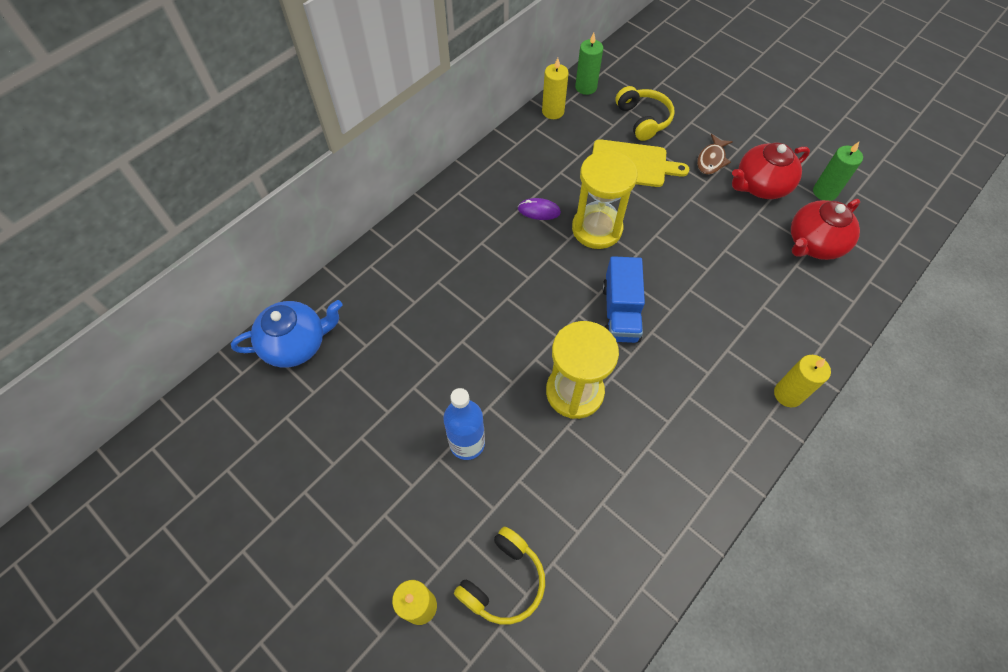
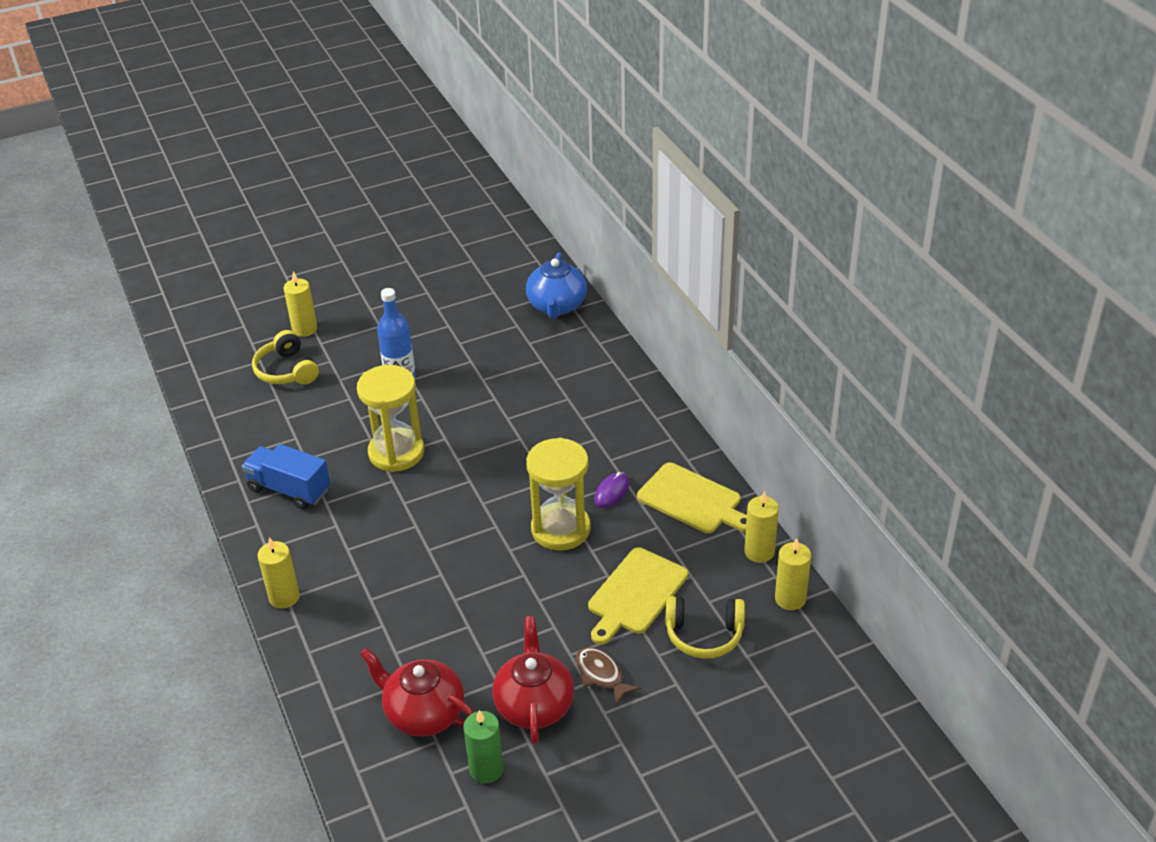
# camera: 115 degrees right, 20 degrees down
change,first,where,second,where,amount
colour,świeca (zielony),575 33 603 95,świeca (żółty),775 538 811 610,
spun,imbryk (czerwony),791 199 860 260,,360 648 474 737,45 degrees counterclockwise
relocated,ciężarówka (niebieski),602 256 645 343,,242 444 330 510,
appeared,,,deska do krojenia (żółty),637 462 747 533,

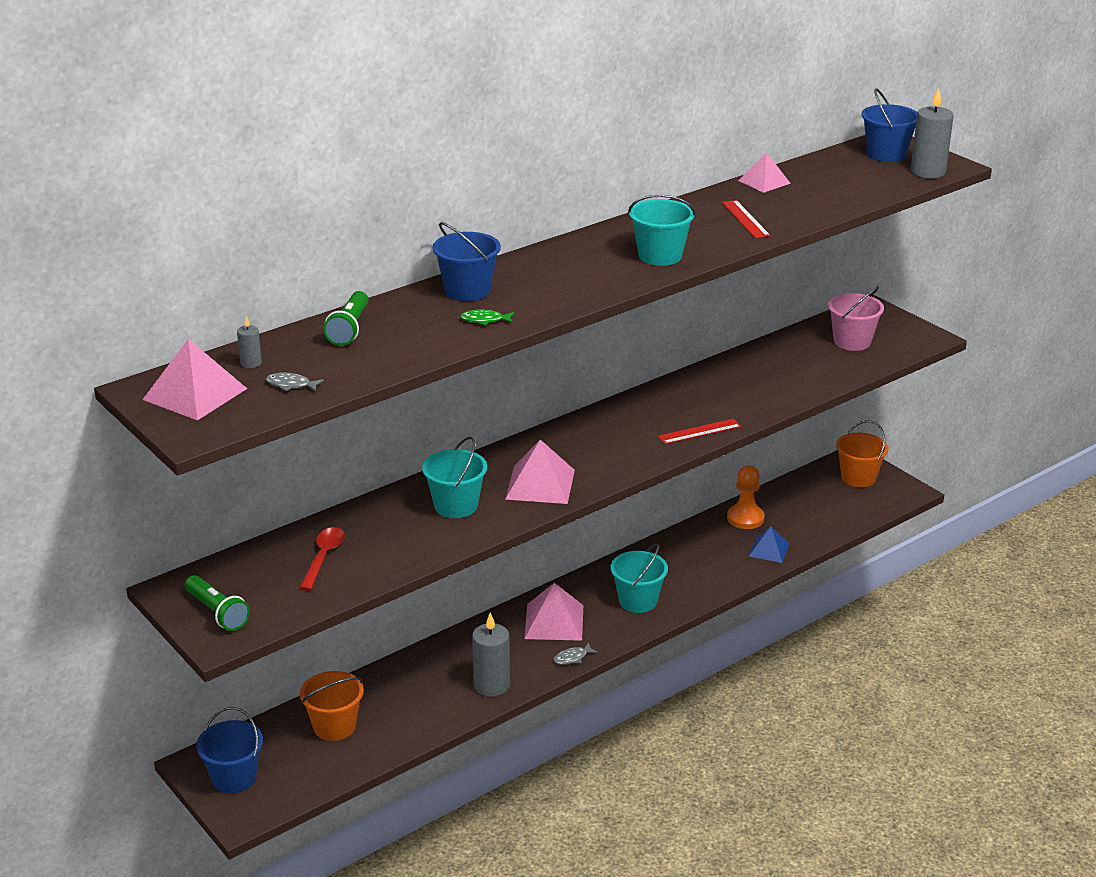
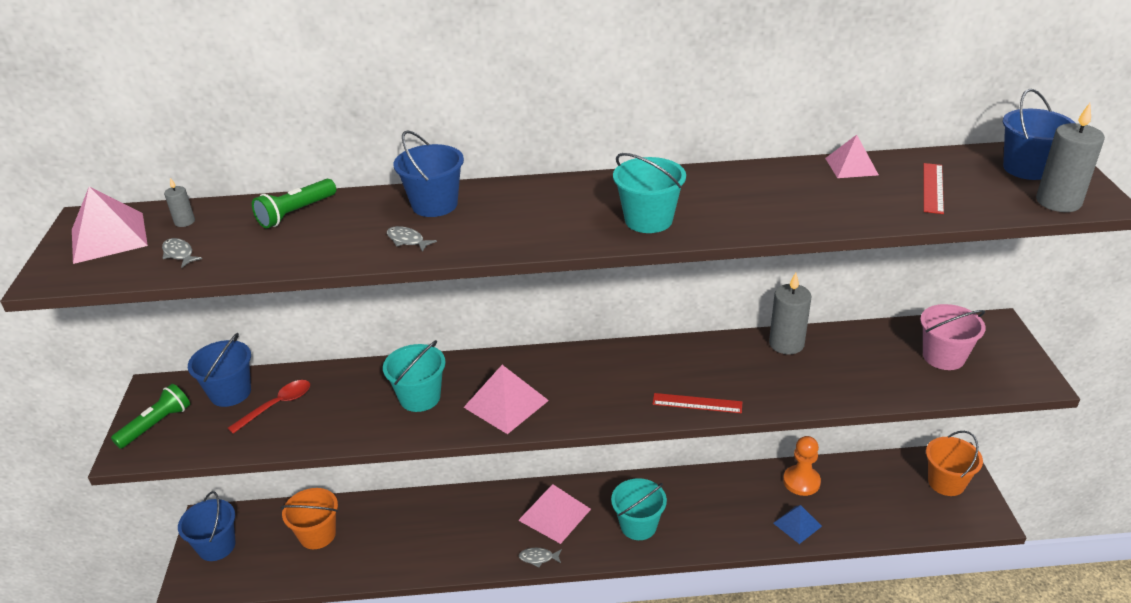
# camera: 35 degrees right, 5 degrees up
change,first,where,second,where,amount
relocated,linijka (czerwony),722 200 770 238,,923 163 944 214,
colour,ryba (zielony),460 309 514 326,ryba (szary),387 226 437 252,
spun,latarka (zielony),185 575 250 631,,111 384 190 449,135 degrees counterclockwise
relocated,świeca (szary),472 613 510 697,,769 273 811 354,
appeared,,,wiadro (niebieski),188 333 251 407,

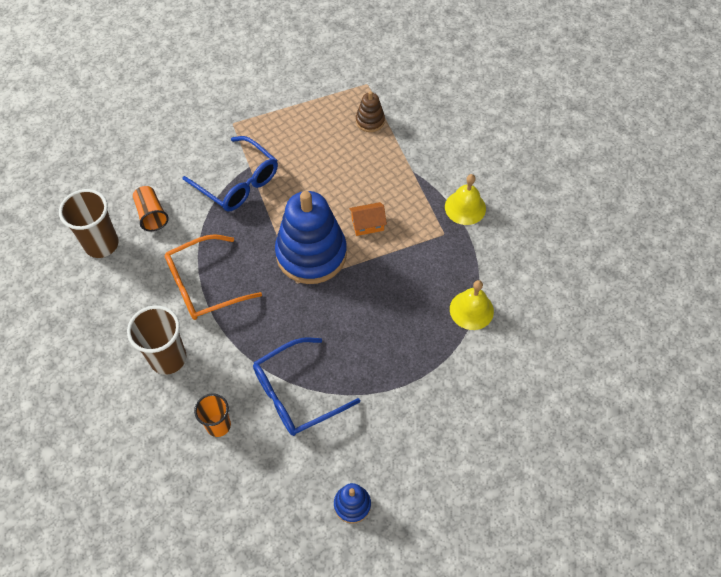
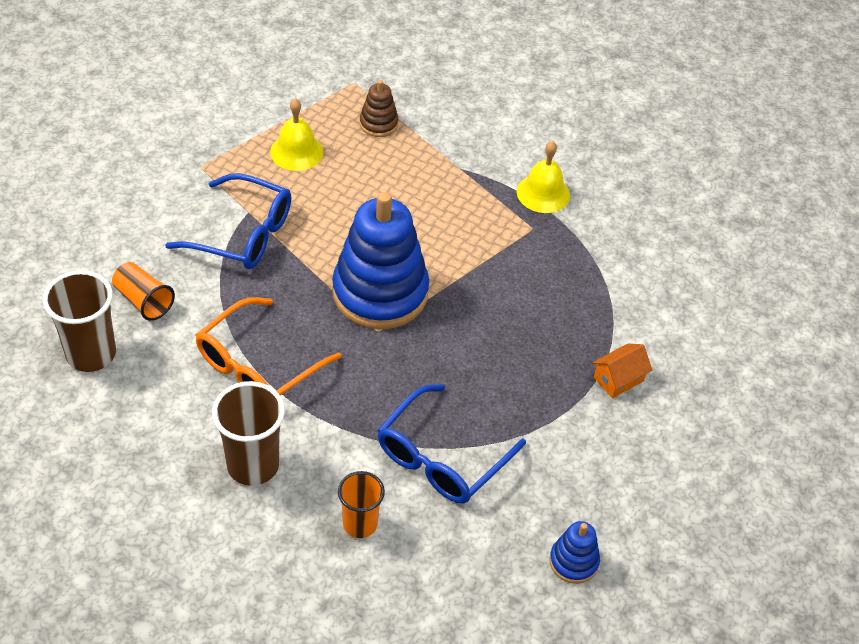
# camera: 25 degrees left, 10 degrees down
change,first,where,second,where,amount
relocated,domek (pomarańczowy),349 202 387 236,,592 343 652 398,
relocated,dzwonek (żółty),450 280 494 330,,270 98 324 171,

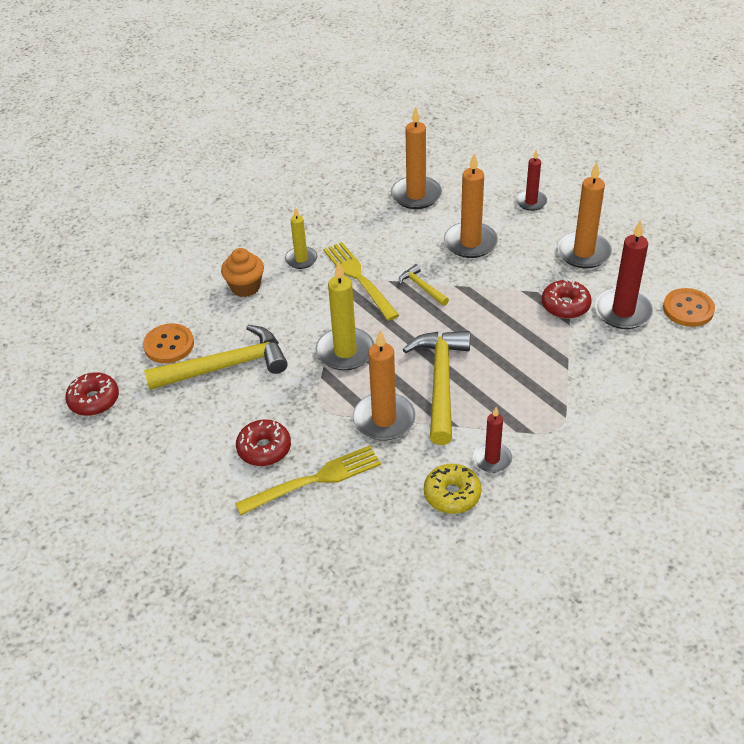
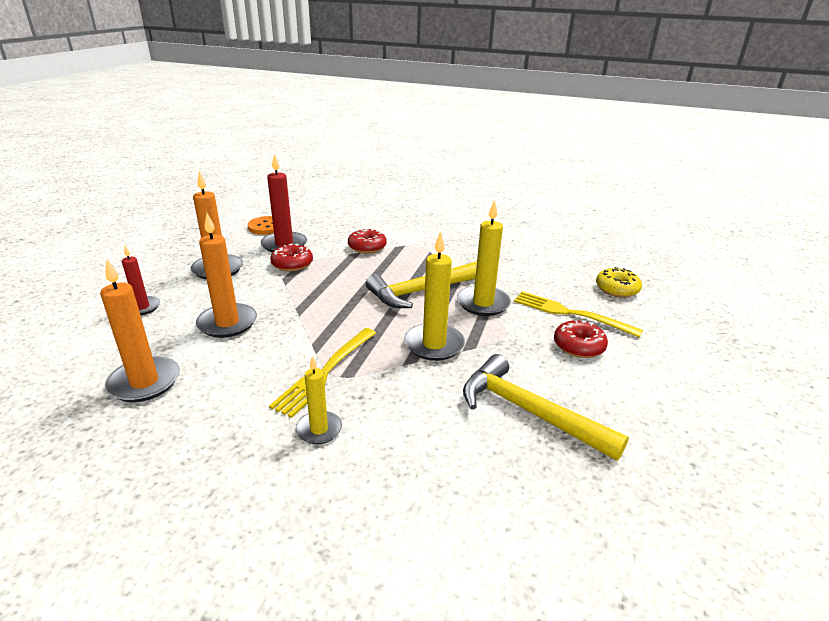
# camera: 125 degrees left, 15 degrees down
change,first,where,second,where,amount
missing,muffinka (pomarańczowy),221 248 264 297,,,
missing,młotek (żółty),399 264 449 306,,,
missing,guzik (pomarańczowy),143 323 194 363,,,
colour,świeca (pomarańczowy),353 330 416 441,świeca (żółty),457 200 511 316,
relocated,donut (czerwony),65 373 119 416,,348 229 387 254,
missing,świeca (czerwony),473 407 512 473,,,
relocated,donut (żółty),424 464 481 514,,596 267 642 297,

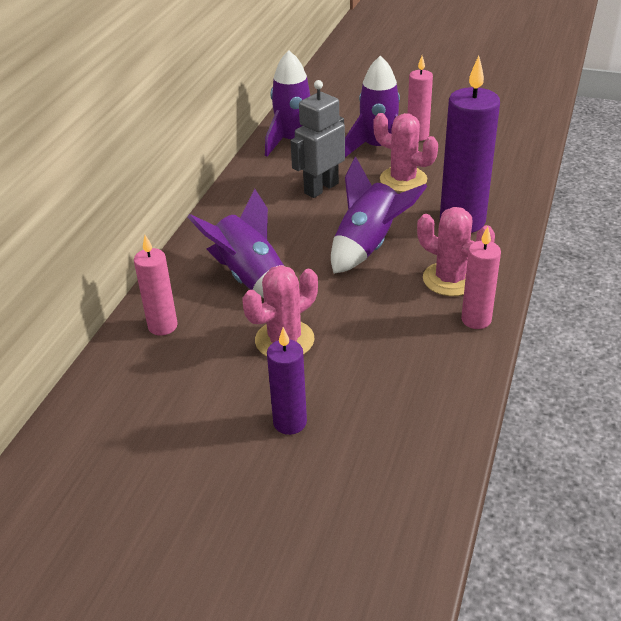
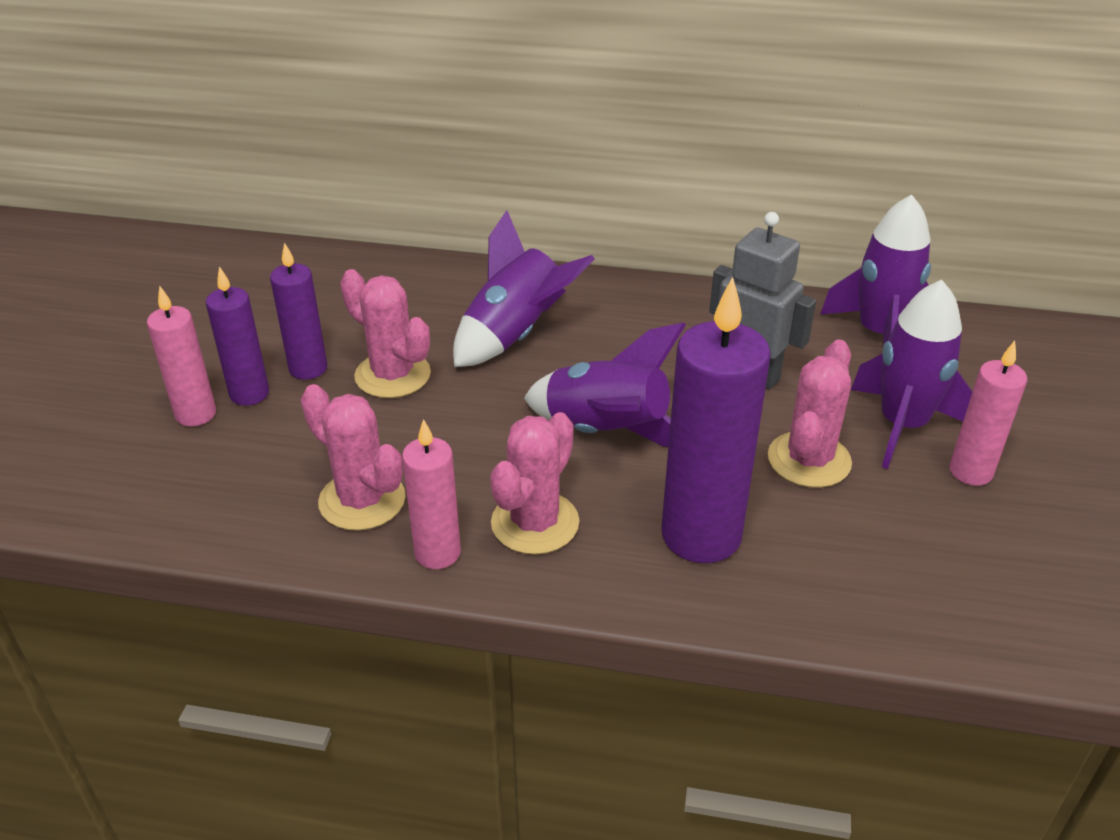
# camera: 80 degrees right, 0 degrees up
change,first,where,second,where,amount
relocated,świeca (różowy),134 235 178 336,,147 286 216 426,
appeared,,,świeca (fioletowy),270 242 327 380,
appeared,,,kaktus (różowy),301 384 405 531,

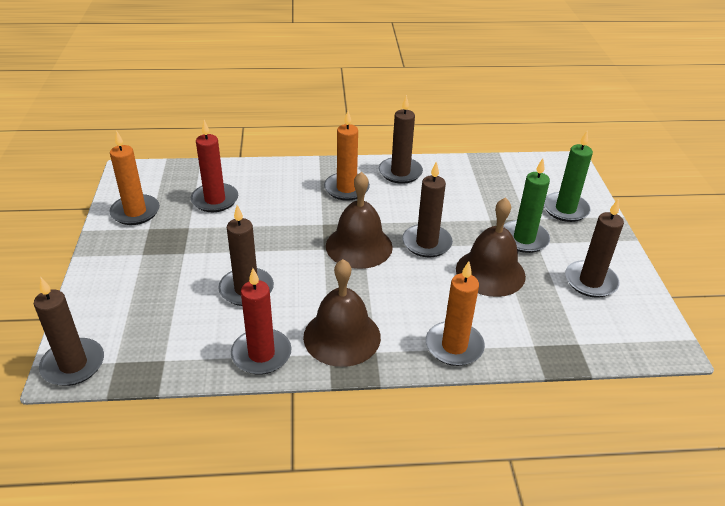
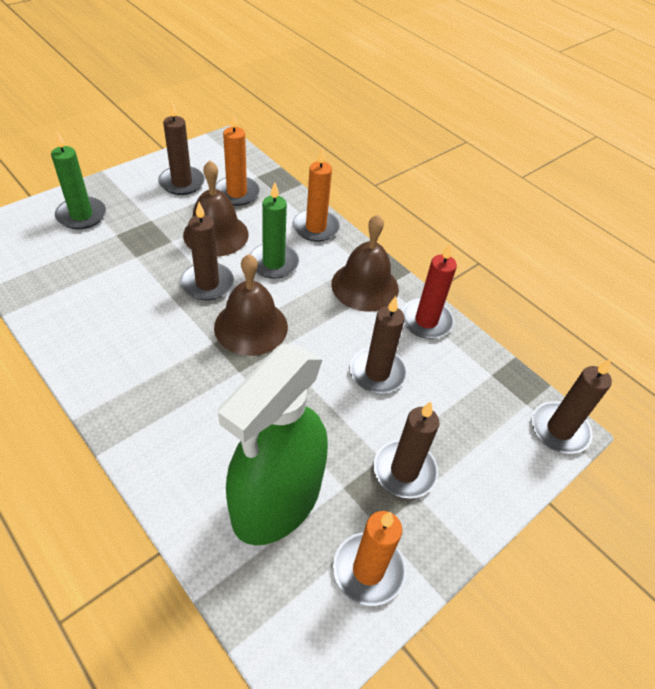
# camera: 130 degrees left, 10 degrees up
change,first,where,second,where,amount
relocated,świeca (brązowy),379 95 423 184,,374 401 440 498,
relocated,świeca (pomarańczowy),324 111 370 201,,216 112 260 206,
exchanged,świeca (czerwony),191 120 238 212,spryskiwacz (zielony),218 344 328 545,
relocated,świeca (zielony),503 159 550 253,,250 182 299 279,

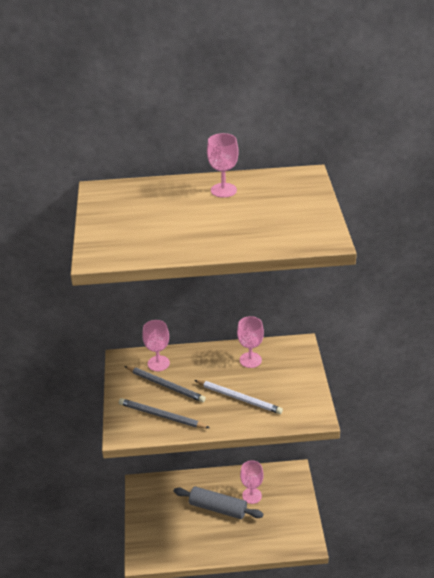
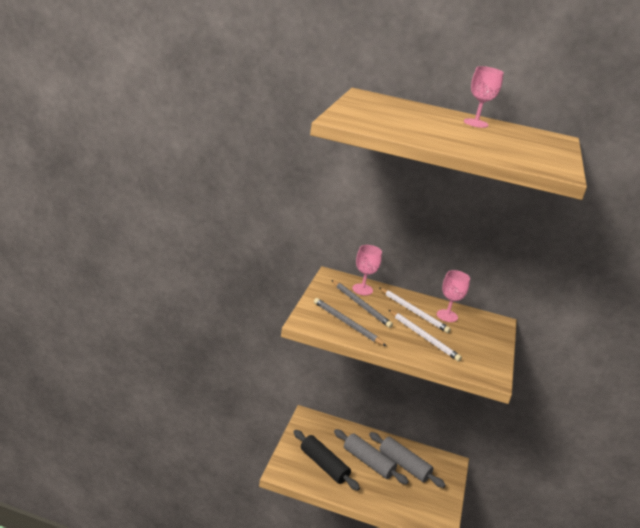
# camera: 15 degrees right, 10 degrees down
change,first,where,second,where,amount
exchanged,kielich (różowy),240 461 264 504,wałek do ciasta (szary),369 432 445 488,
appeared,,,ołówek (biały),379 288 451 333,
appeared,,,wałek do ciasta (czarny),294 430 360 491,

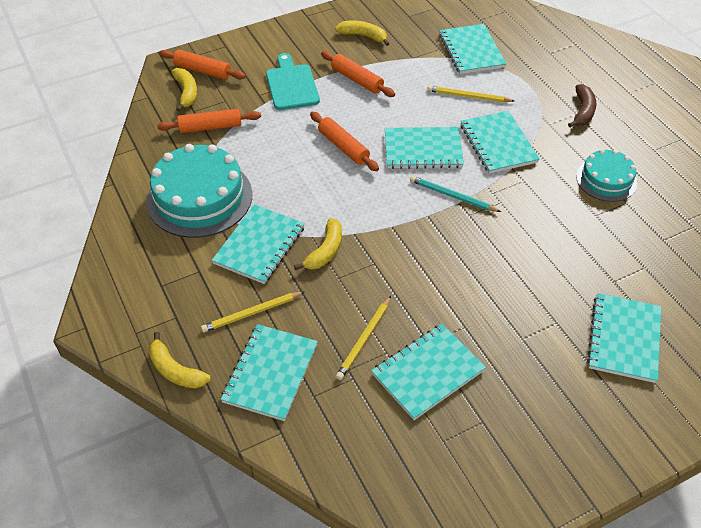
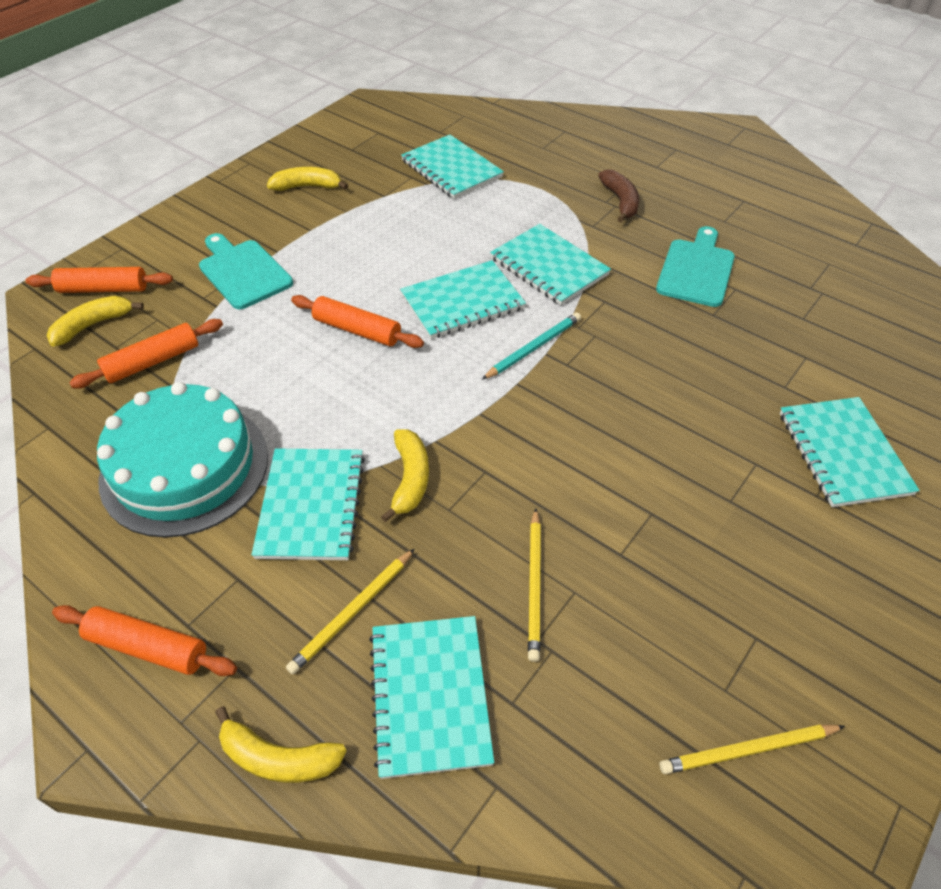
# camera: 25 degrees left, 0 degrees up
change,first,where,second,where,amount
relocated,wałek do ciasta (pomarańczowy),321 51 395 97,,52 605 237 676,
spun,banan (żółty),171 68 197 111,,47 296 144 347,90 degrees counterclockwise
relocated,ołówek (żółty),427 86 514 102,,659 725 845 774,
exchanged,tort (turkusowy),576 149 637 202,deska do krojenia (turkusowy),656 226 735 307,
spun,ołówek (turkusowy),410 176 501 212,,482 312 581 380,135 degrees clockwise
missing,zeszyt (turkusowy),371 324 486 420,,,

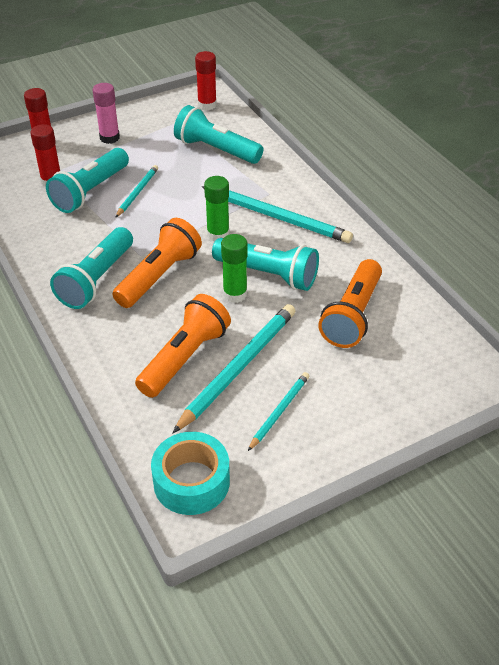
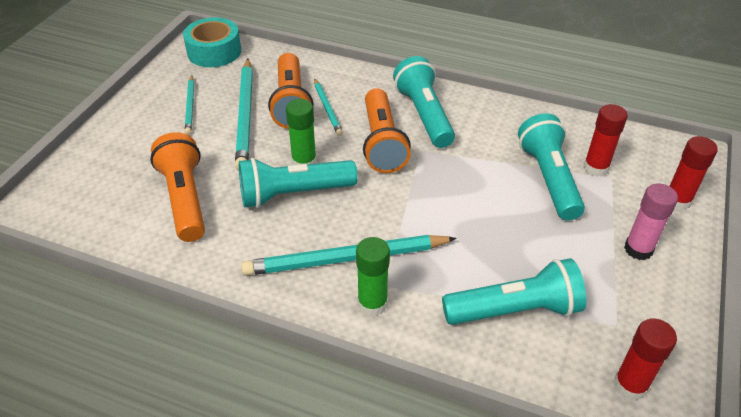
# camera: 140 degrees right, 0 degrees up
change,first,where,second,where,amount
relocated,ołówek (turkusowy),115 165 158 218,,314 78 343 136,
relocated,klej w sztyfcie (zielony),204 176 230 241,,356 237 390 316,

